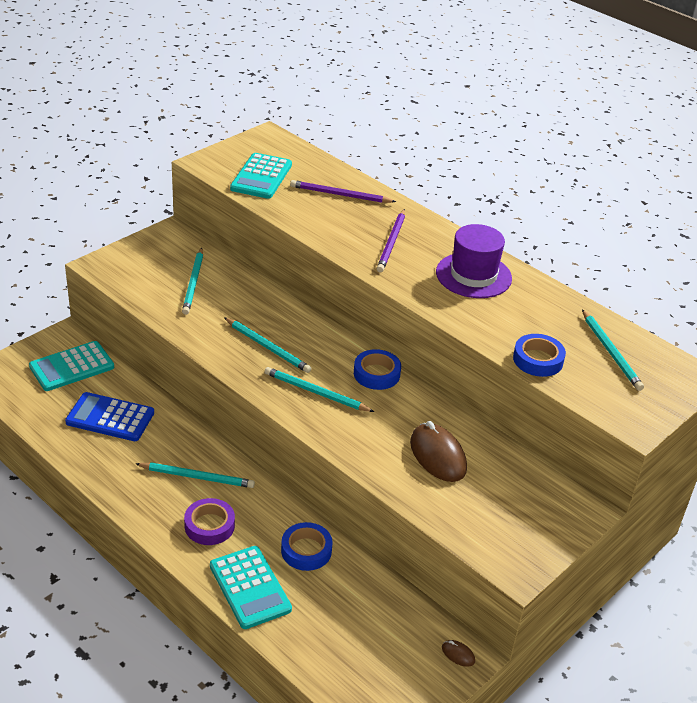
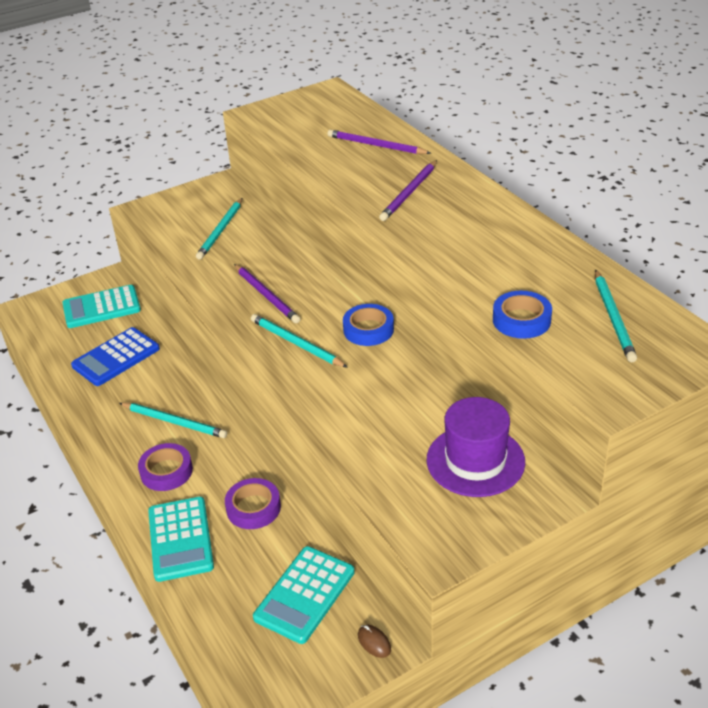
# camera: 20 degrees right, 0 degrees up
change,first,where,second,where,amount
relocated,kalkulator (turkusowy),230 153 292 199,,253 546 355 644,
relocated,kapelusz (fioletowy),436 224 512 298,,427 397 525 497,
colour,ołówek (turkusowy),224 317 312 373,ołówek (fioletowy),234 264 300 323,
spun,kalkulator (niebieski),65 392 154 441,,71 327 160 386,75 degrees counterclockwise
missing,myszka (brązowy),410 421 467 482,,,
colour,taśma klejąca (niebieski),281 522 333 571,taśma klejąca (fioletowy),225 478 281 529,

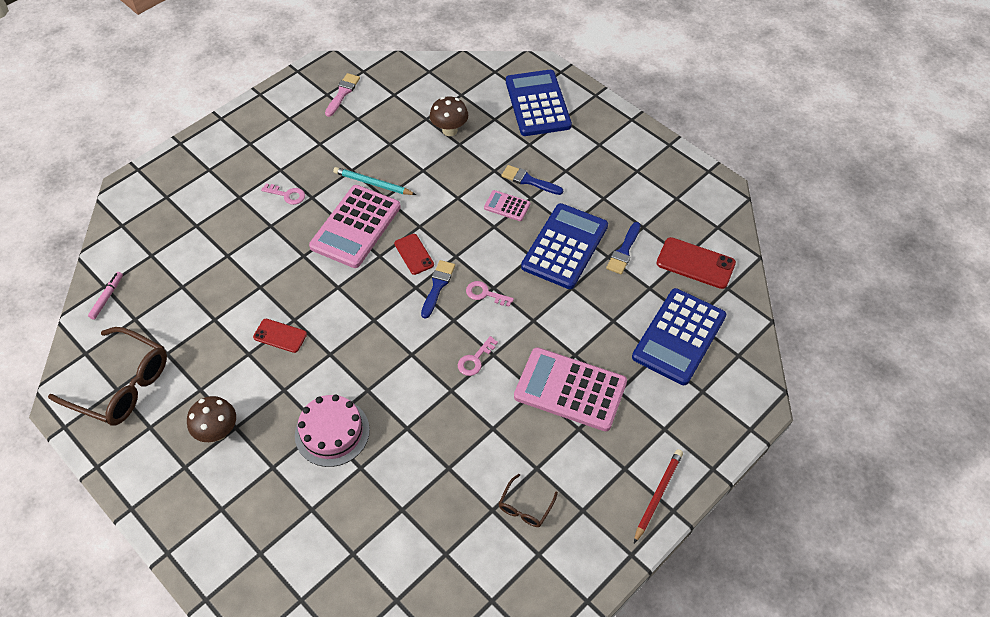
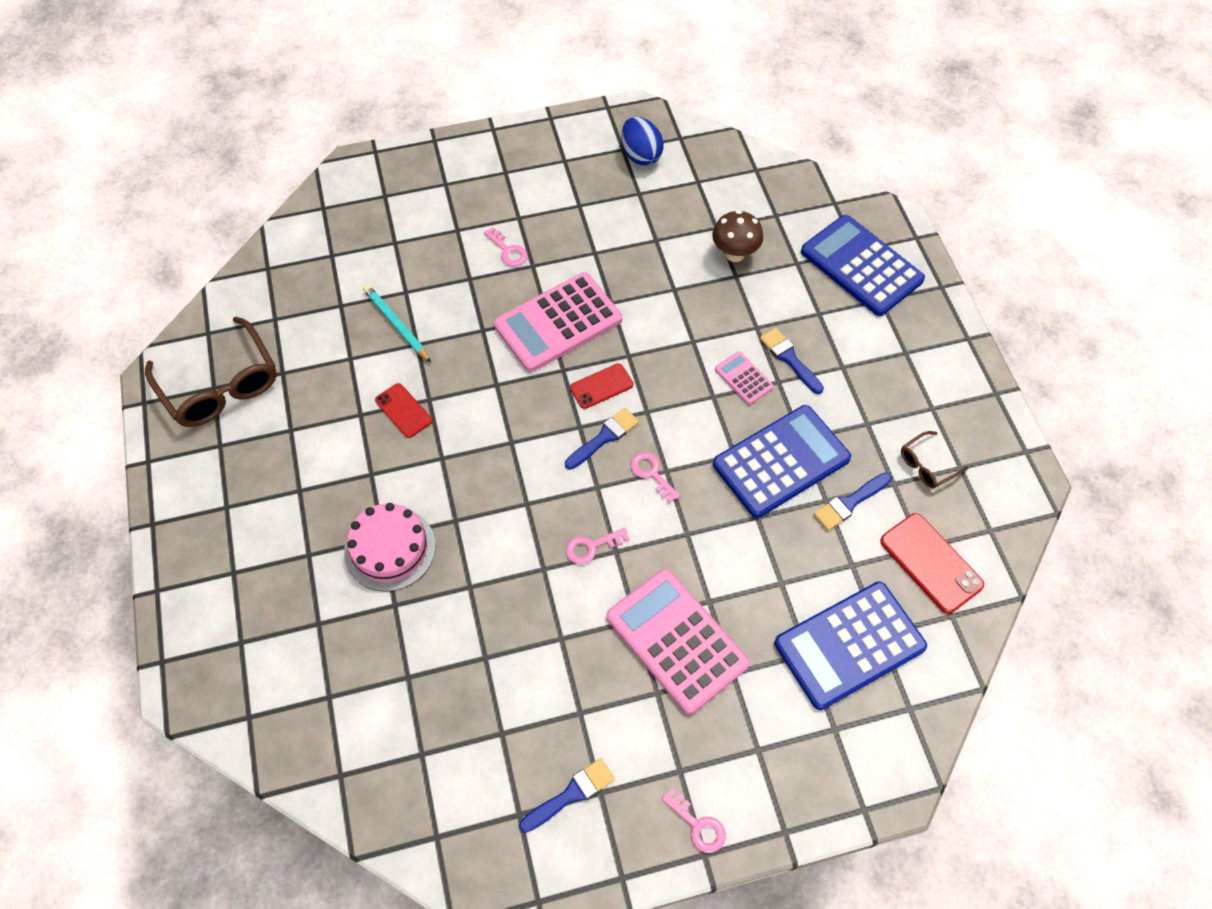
# camera: 30 degrees right, 5 degrees up
change,first,where,second,where,amount
spun,kalkulator (niebieski),506 70 572 136,,801 215 925 316,60 degrees counterclockwise
exchanged,pędzel (różowy),325 73 360 117,jajko (niebieski),621 117 664 165,
relocated,ołówek (turkusowy),333 167 416 195,,363 285 431 363,
spun,telefon (czerwony),394 234 434 275,,570 363 633 409,60 degrees clockwise
missing,flamaster (różowy),88 272 123 320,,,
missing,grzyb (brązowy),187 396 236 442,,,
exchanged,ołówek (czerwony),634 449 683 543,klucz (różowy),662 788 726 853,
relocated,okulary (brązowy),499 474 558 527,,901 431 969 489,
appeared,,,pędzel (niebieski),519 758 615 833,

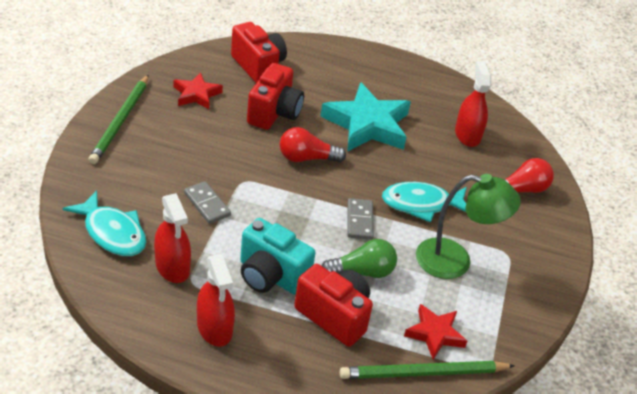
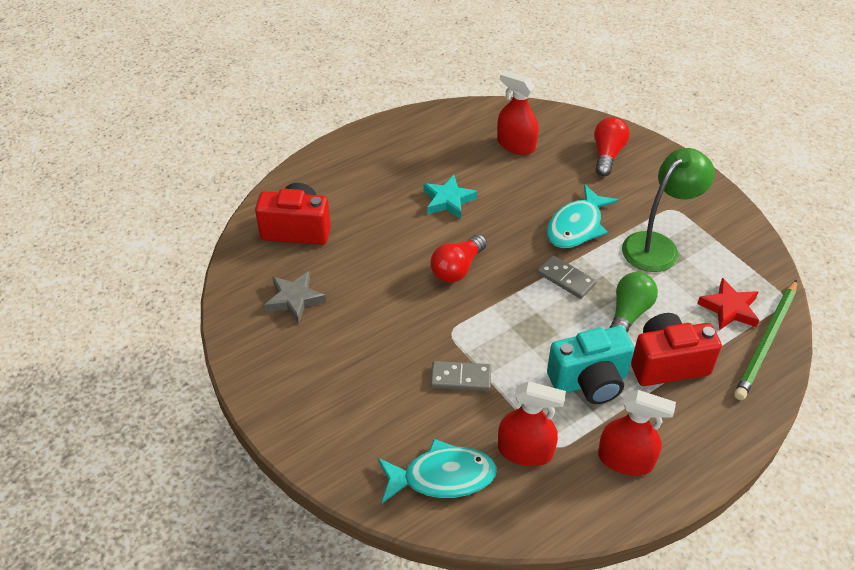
# camera: 45 degrees left, 5 degrees up
change,first,where,second,where,amount
missing,aparat fotograficzny (czerwony),247 63 304 130,,,
colour,gwiazda (czerwony),173 72 223 109,gwiazda (szary),264 271 326 323,
missing,ołówek (zielony),88 75 149 164,,,
size,gwiazda (turkusowy),320 82 411 152,,423 175 477 219,x0.54

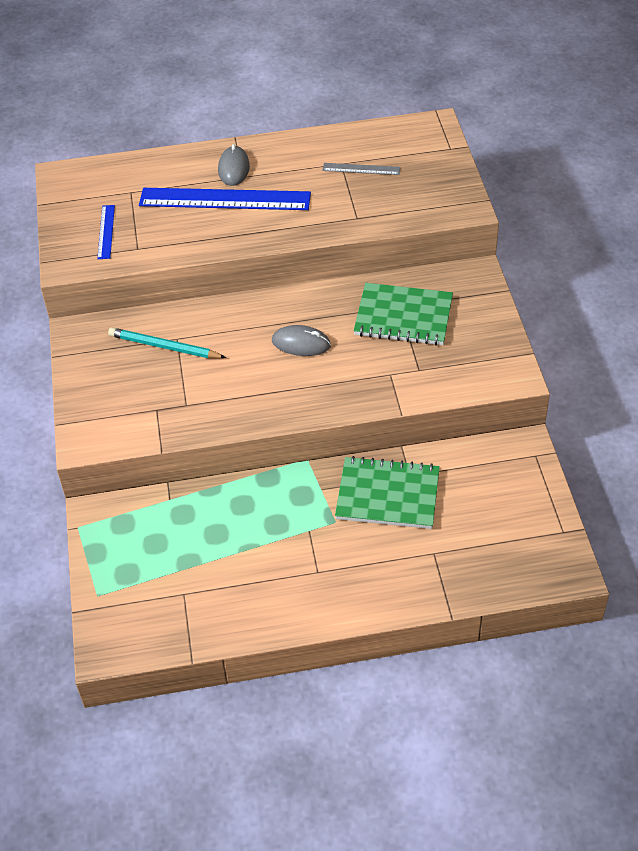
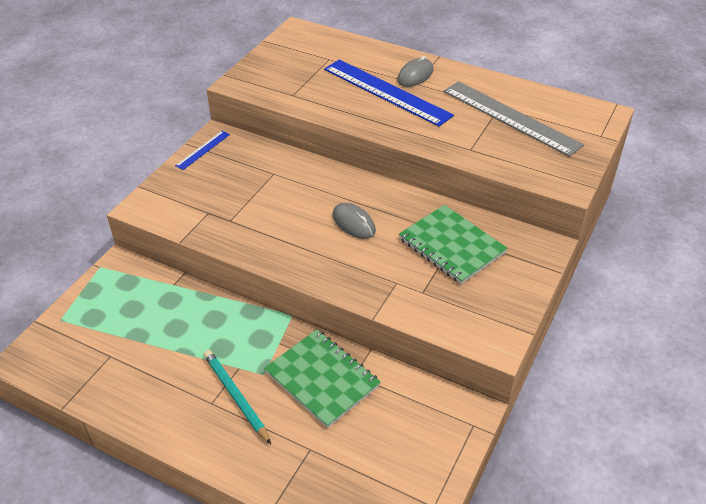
# camera: 35 degrees right, 5 degrees down
change,first,where,second,where,amount
size,linijka (szary),322 163 400 175,,443 81 584 157,x2.17
relocated,linijka (niebieski),97 205 115 259,,175 131 230 170,
relocated,ołówek (turkusowy),108 328 226 358,,204 350 271 444,

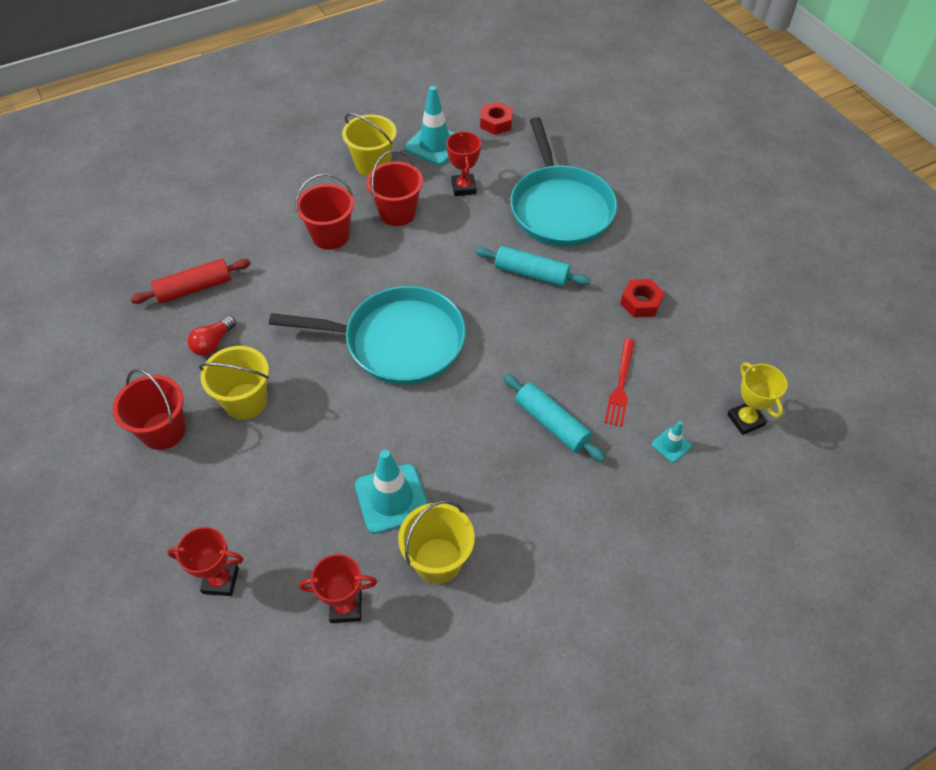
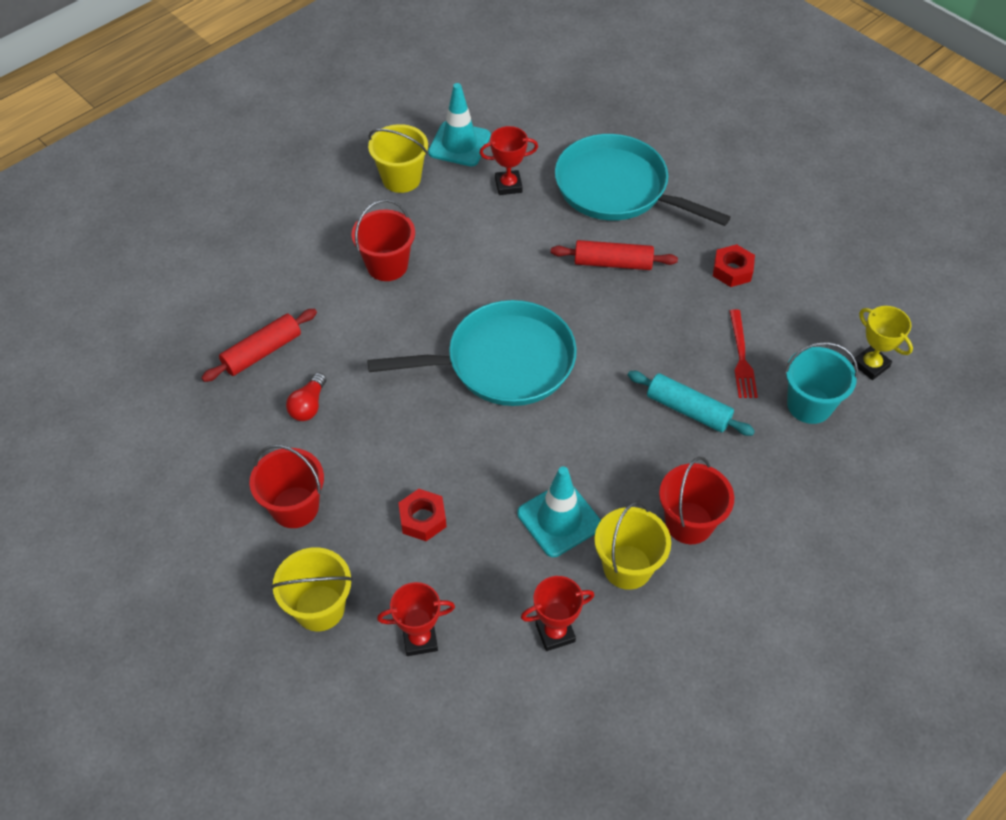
# camera: 15 degrees left, 0 degrees up
change,first,where,second,where,amount
relocated,nakrętka (czerwony),480 102 513 135,,398 489 447 541,
spun,patelnia (turkusowy),510 117 617 247,,555 134 731 226,150 degrees clockwise
spun,puchar (czerwony),446 131 481 196,,480 126 538 195,75 degrees counterclockwise
relocated,wiadro (czerwony),366 150 423 226,,659 457 734 544,
colour,wałek do ciasta (turkusowy),476 246 591 287,wałek do ciasta (czerwony),551 240 678 270,
relocated,wiadro (żółty),199 346 269 420,,271 547 353 631,
exchanged,pachołek (turkusowy),652 421 691 462,wiadro (turkusowy),785 342 858 424,

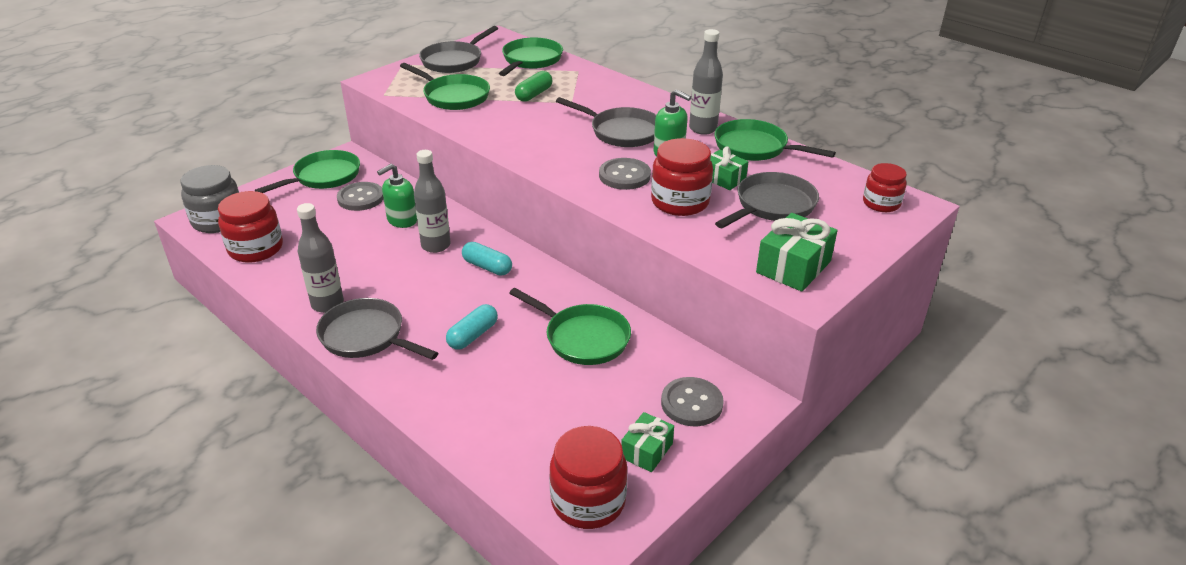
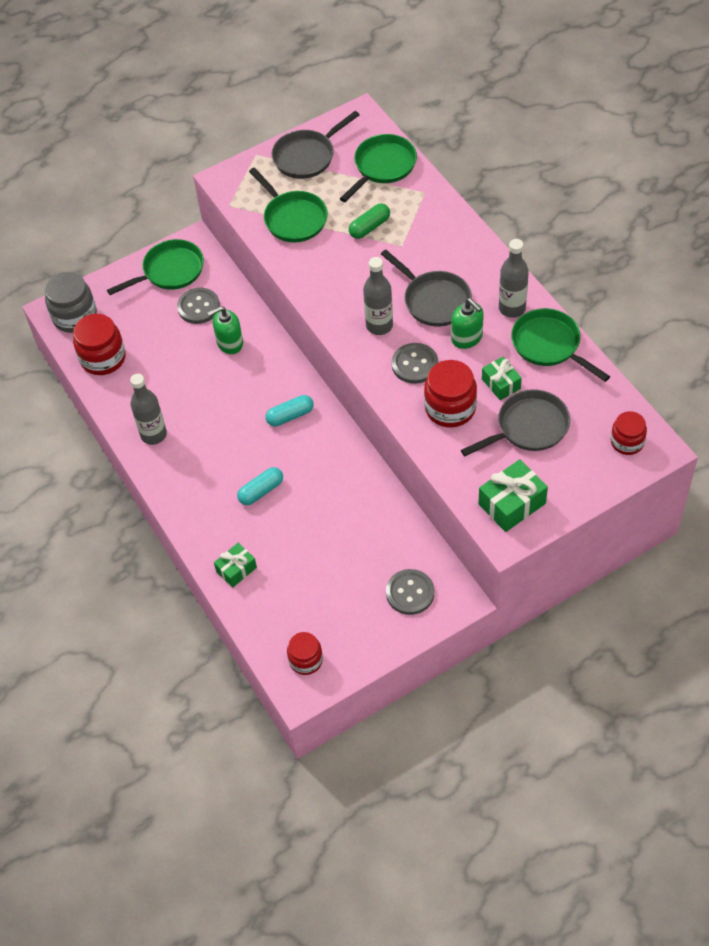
# camera: 20 degrees right, 20 degrees up
change,first,where,second,where,amount
relocated,butelka (szary),414 150 451 253,,363 257 393 335,
spun,kapsułka (turkusowy),462 242 512 276,,266 395 314 427,75 degrees counterclockwise
missing,patelnia (zielony),509 288 631 365,,,
missing,patelnia (szary),316 298 438 360,,,
relocated,prezent (zielony),621 412 674 472,,214 543 257 588,
size,słoik (czerwony),549 426 627 529,,287 632 323 675,x0.64

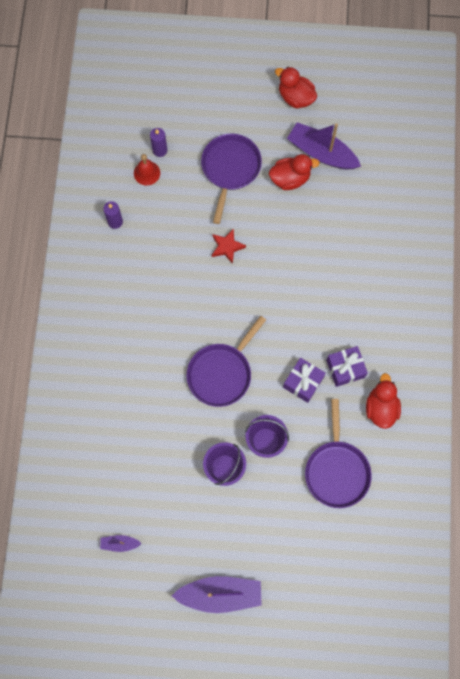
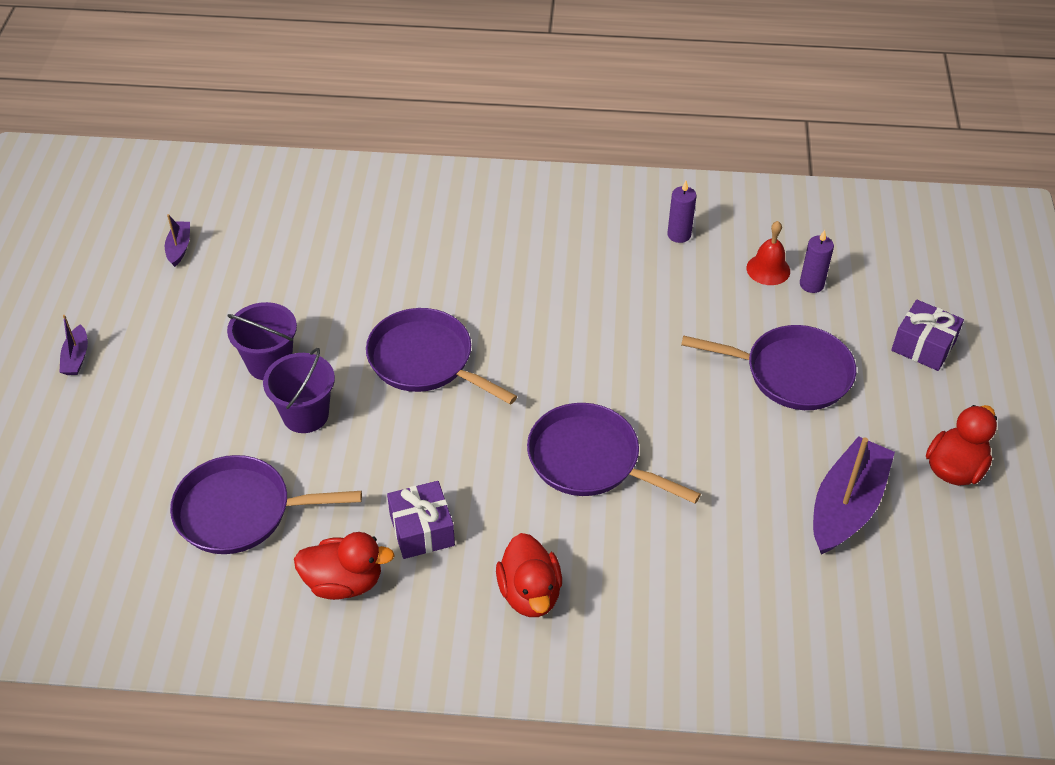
# camera: 90 degrees right, 25 degrees down
change,first,where,second,where,amount
relocated,kaczka (czerwony),269 154 319 190,,496 533 562 617,
missing,gwiazda (czerwony),212 228 246 264,,,
relocated,prezent (fioletowy),283 358 326 403,,891 300 964 371,
size,łódka (fioletowy),172 576 262 613,,59 315 88 375,x0.47
appeared,,,patelnia (fioletowy),527 403 701 504,

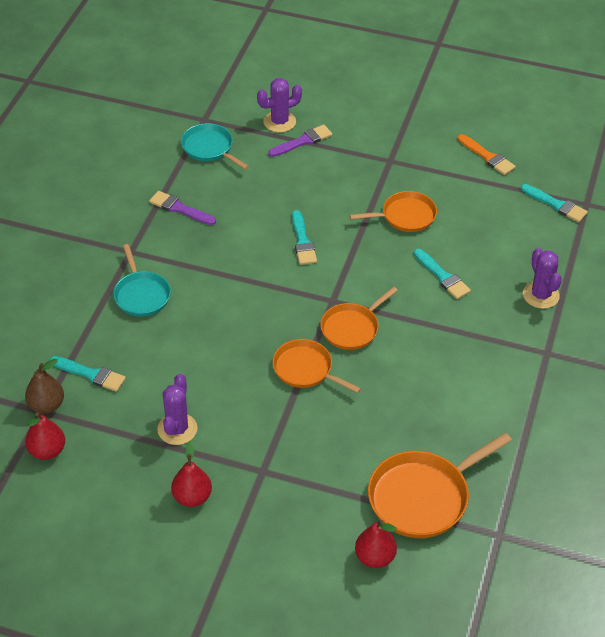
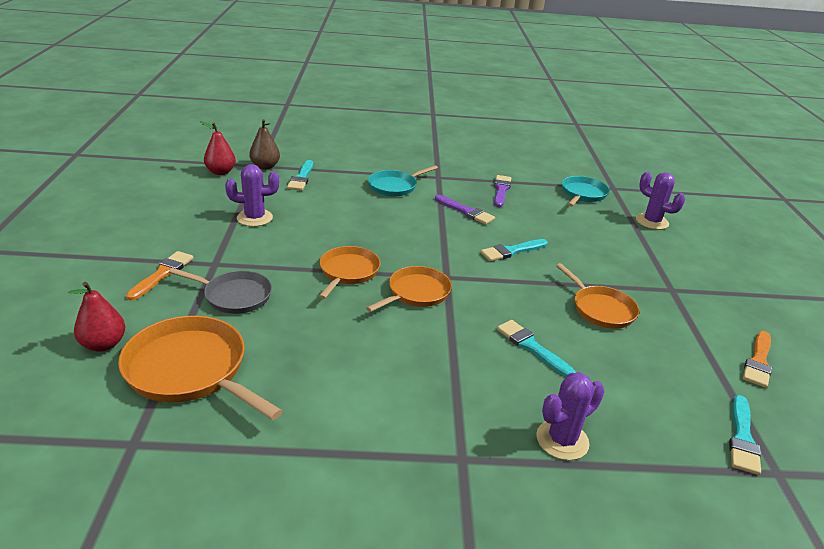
# camera: 70 degrees right, 15 degrees down
change,first,where,second,where,amount
relocated,pędzel (fioletowy),268 125 332 157,,435 195 495 225,
spun,pędzel (turkusowy),414 249 471 299,,497 320 575 377,105 degrees clockwise
spun,patelnia (pomarańczowy),320 286 398 350,,366 266 452 312,105 degrees clockwise
missing,gruszka (czerwony),171 441 212 507,,,
appeared,,,pędzel (pomarańczowy),126 251 194 301,
appeared,,,patelnia (szary),169 268 272 314,

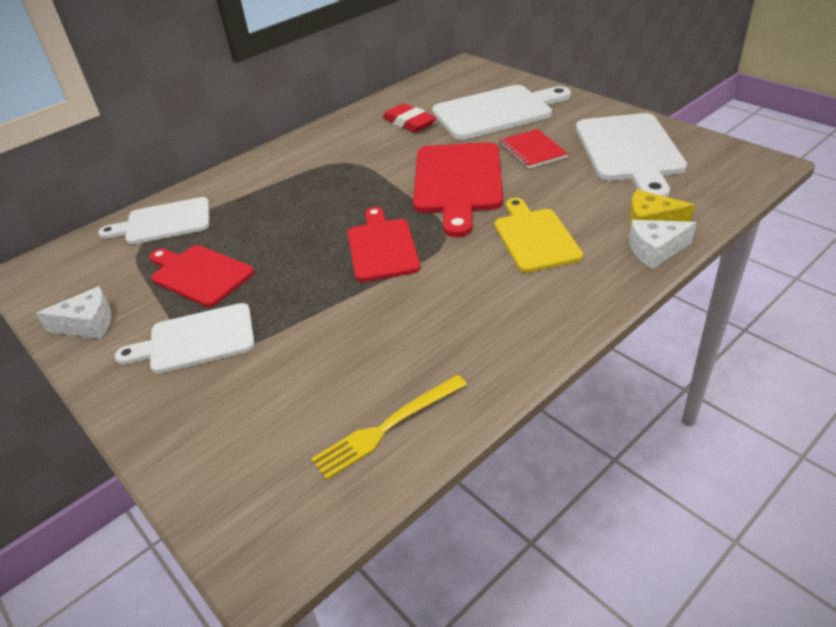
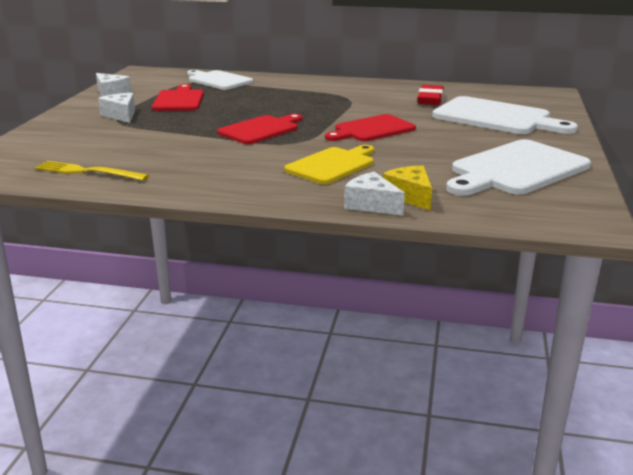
# camera: 50 degrees right, 15 degrees down
change,first,where,second,where,amount
missing,zeszyt (czerwony),500 129 568 169,,,
size,deska do krojenia (czerwony),413 142 503 237,,325 114 416 141,x0.66
exchanged,deska do krojenia (biały),115 303 255 374,ser (biały),98 93 135 123,

